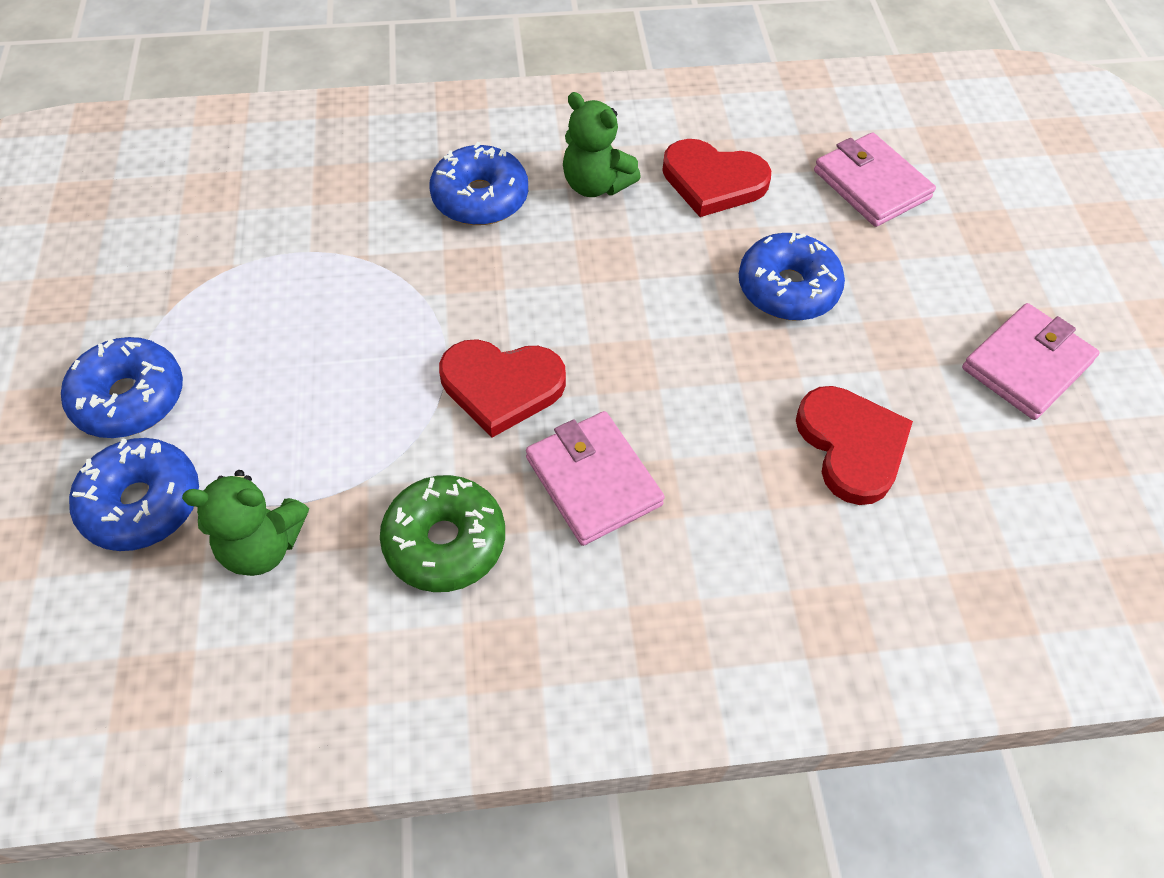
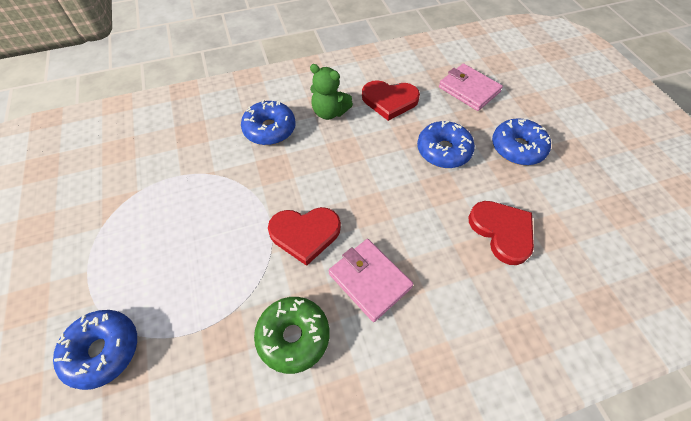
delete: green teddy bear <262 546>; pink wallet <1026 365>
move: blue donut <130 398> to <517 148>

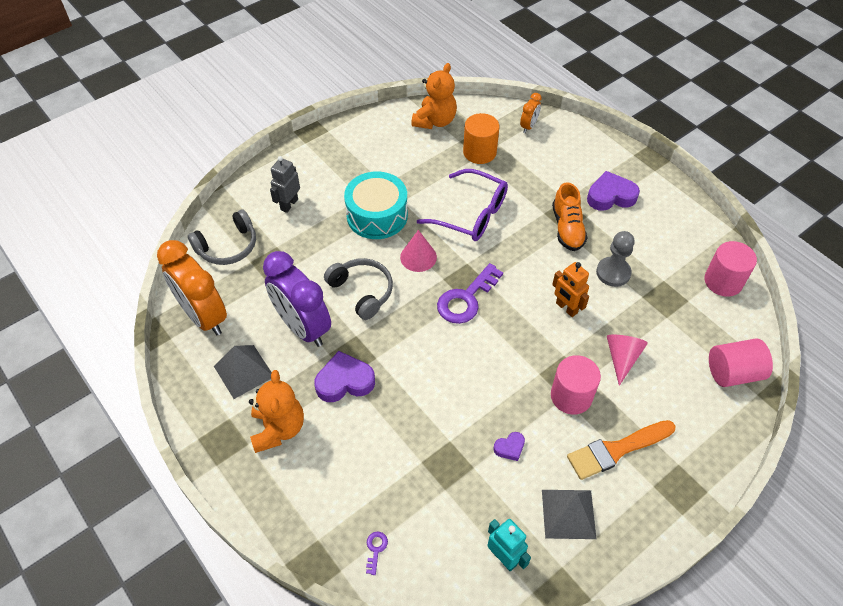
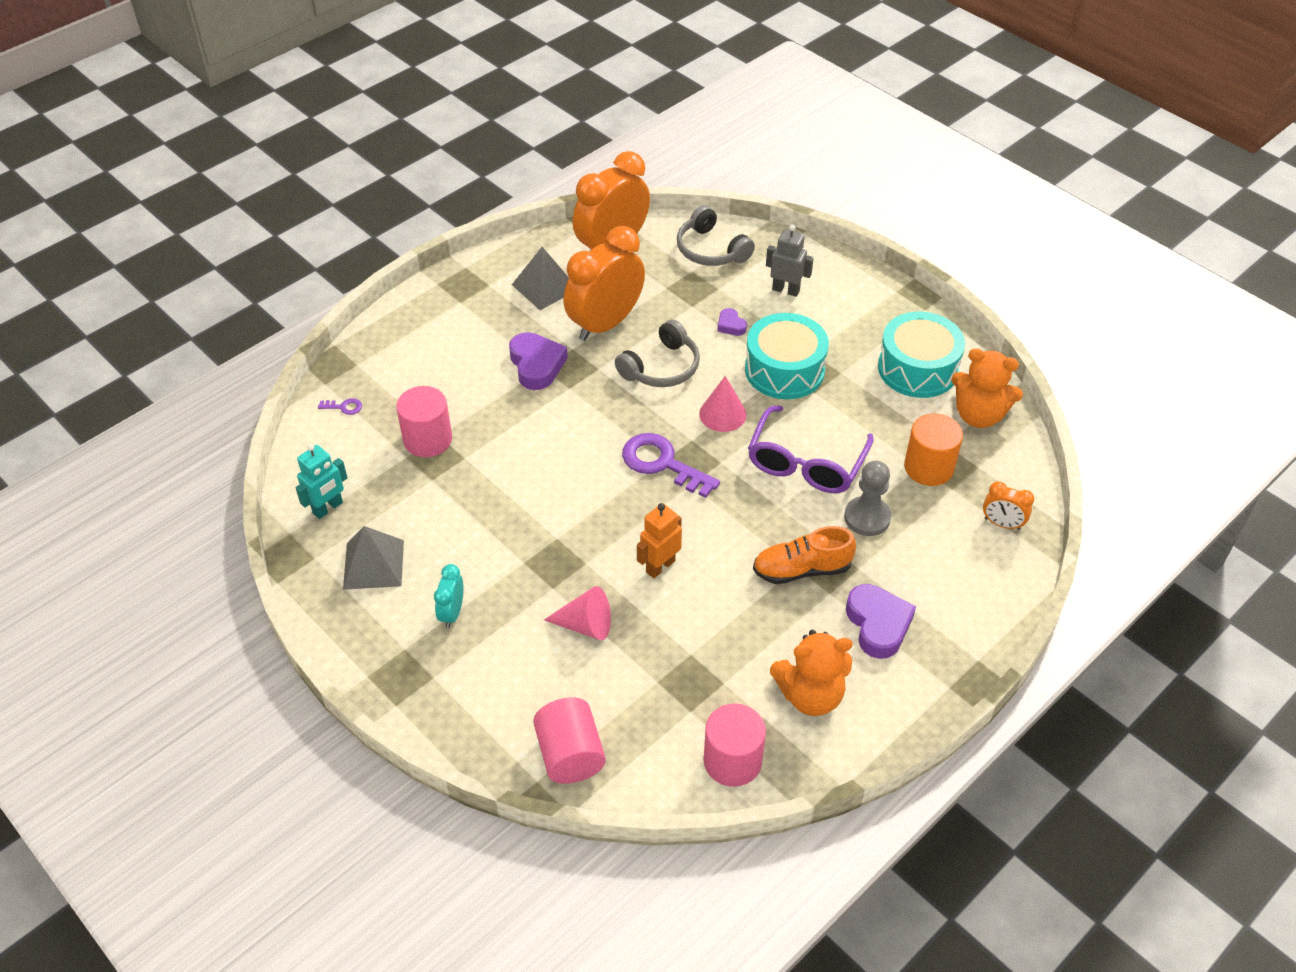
insert: turquoise drum <917 368>
move: orange teddy bear <278 428> to <810 695>; purple heart <509 448> to <731 325>; pink cylinder <571 396> to <427 439>; grey pawn <613 273> to <867 517>
replace: orange brush <616 450> to turquoise clock <452 613>
recolor: purple clock <303 327> to orange clock <605 324>

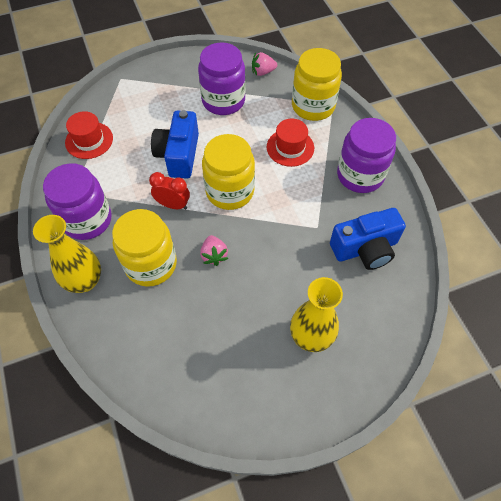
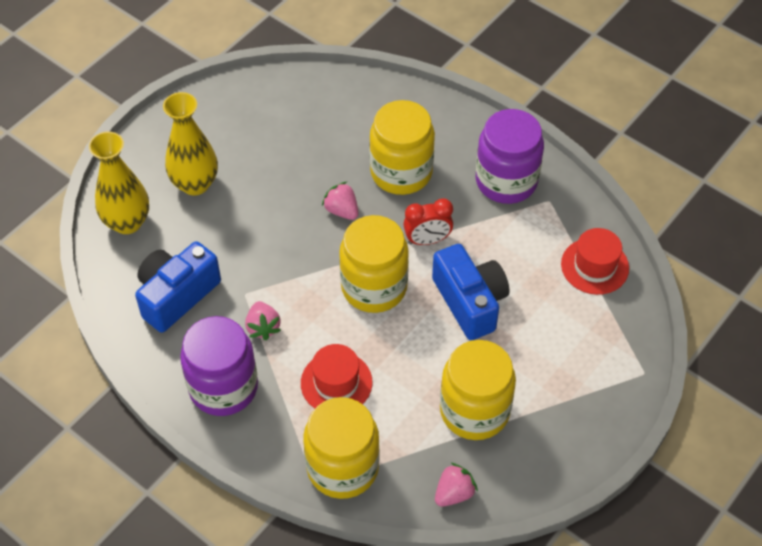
insert: pink strawberry <263 327>
move: yellow vase <85 281> to <127 222>
recolor: purple jar <223 101> to yellow jar <474 411>

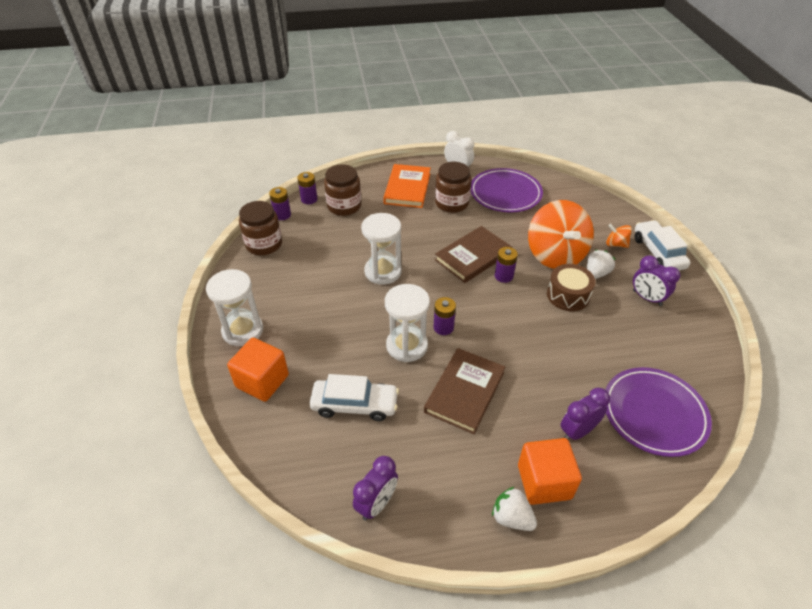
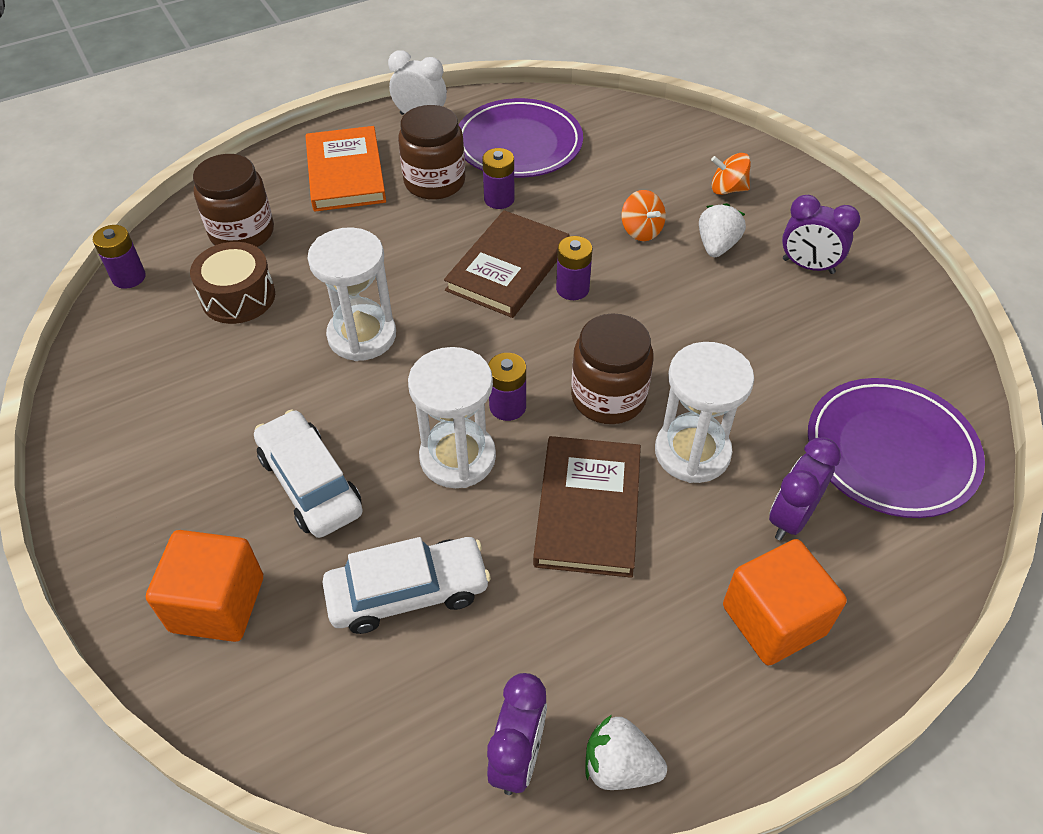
move: white hourglass <243 330> to <692 452>; brown jar <264 244> to <608 397>; purple battery <309 199> to <499 199>; white strawberry <511 517> to <619 766>; brown drum <568 295> to <238 297>; white car <658 252> to <310 483>
resize: orange spinning top <555 255> = <641 231> x0.43

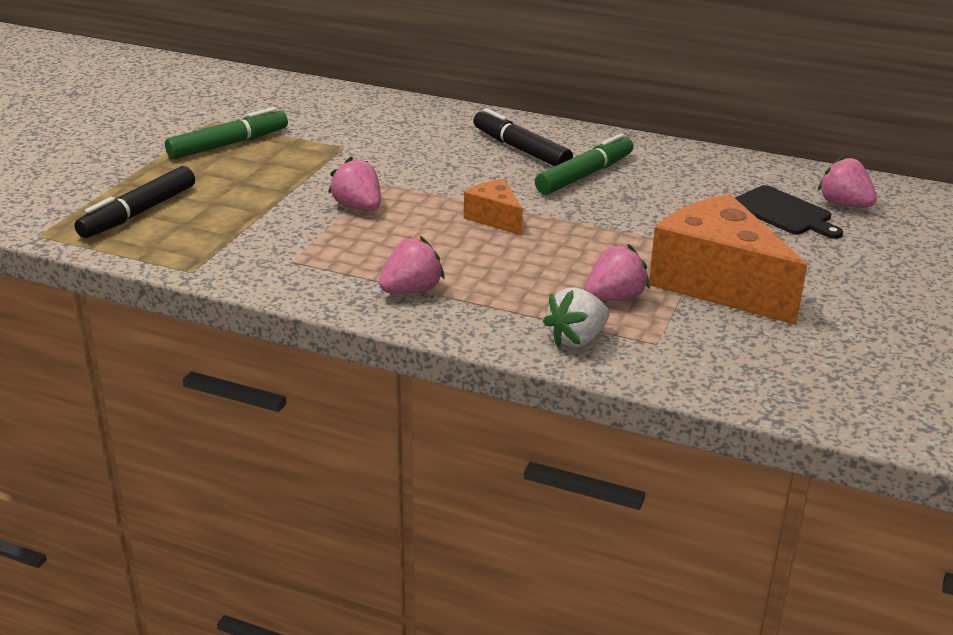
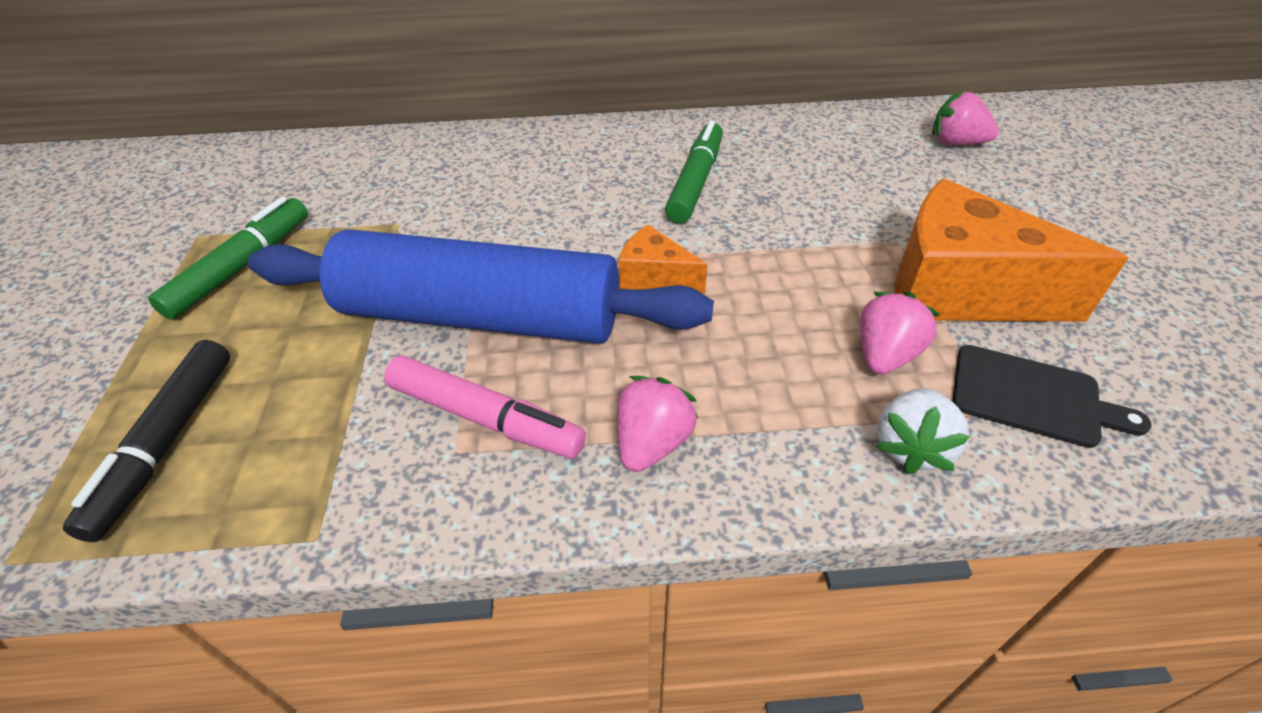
delete: black marker <521 150>
insert: pink marker <485 417>
move: black cutting board <783 212> to <1032 397>
replace: pink strawberry <358 207> to blue rolling pin <480 317>

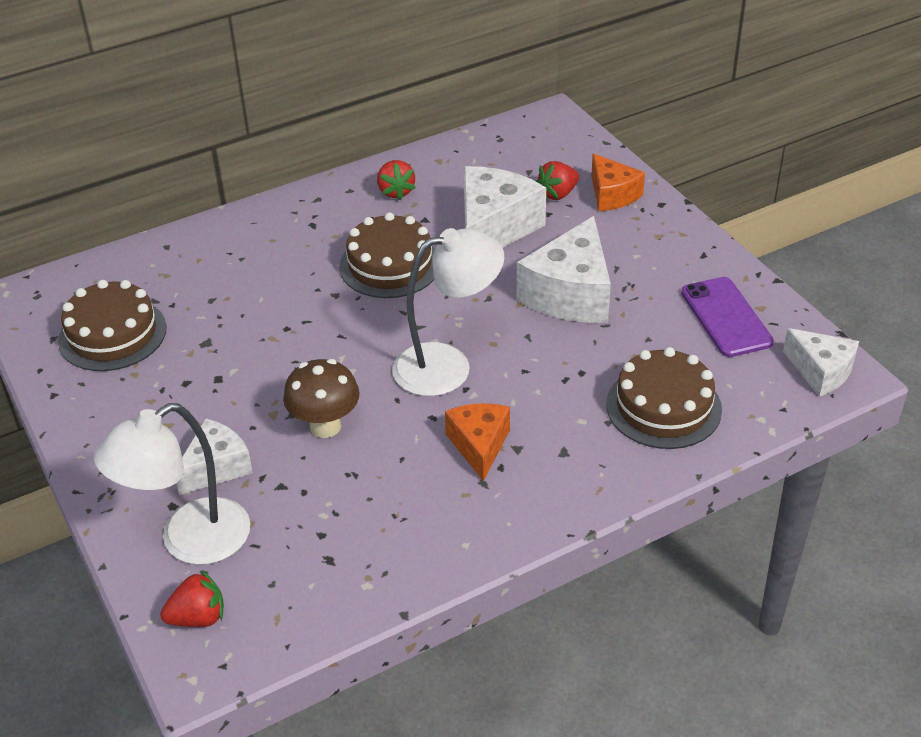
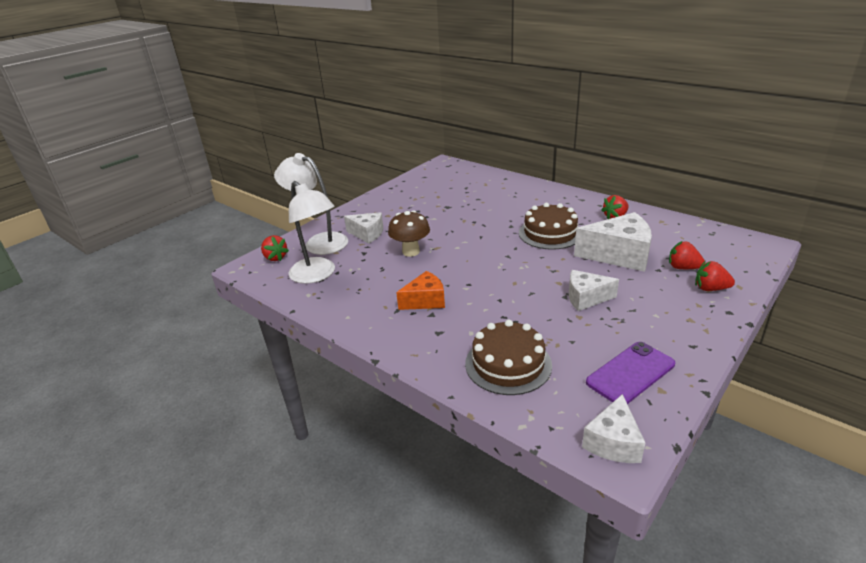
delete: brown cake <112 334>
move: white lamp <448 366> to <317 275>
replace: orange cheese <612 195> to red strawberry <710 288>
resize: white cheese <570 294> = <586 298> x0.61

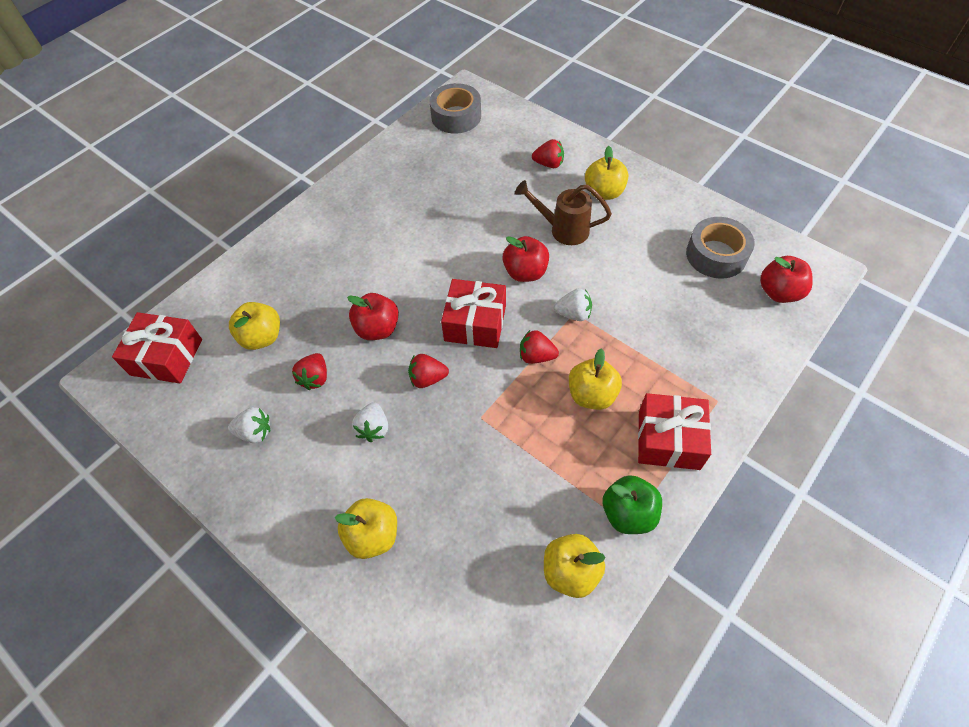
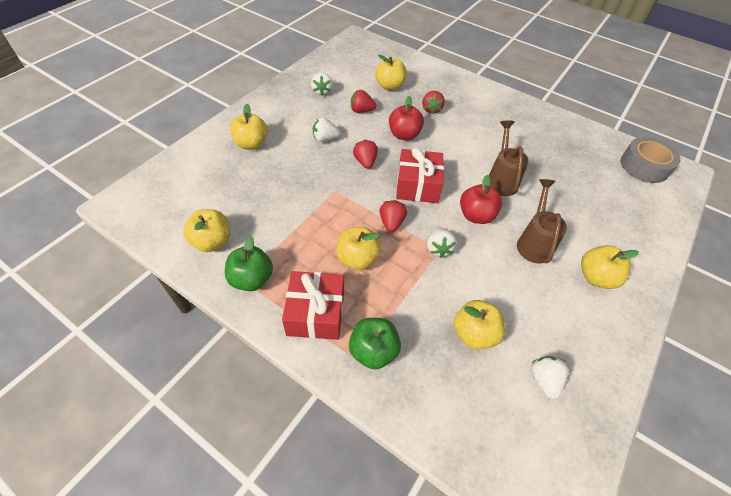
delete: red gift <166 357>; red apple <779 292>
insert: green apple <373 351>; yellow apple <474 334>; brown watering can <501 179>
move: red strawberry <548 164> to <431 109>
replace: grey tape <716 255> to white strawberry <544 380>

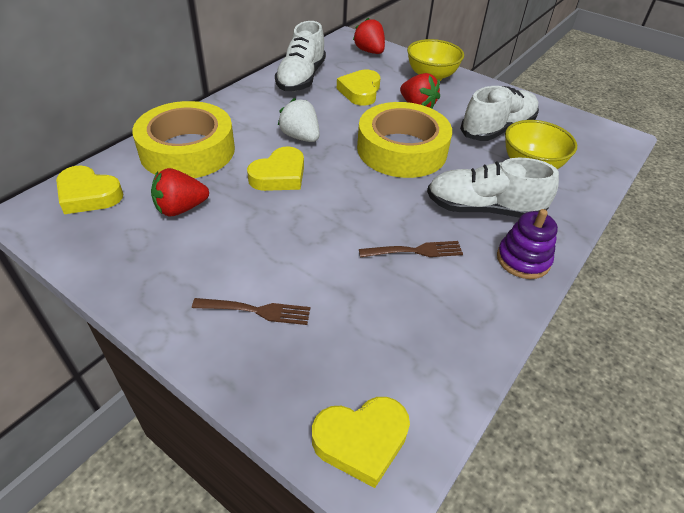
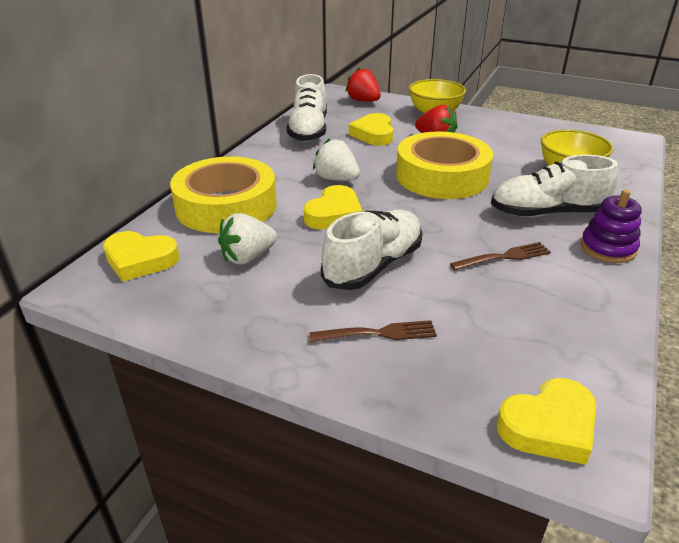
move: white shoe <497 129> to <373 265>
recolor: red strawberry <181 208> to white strawberry <248 257>

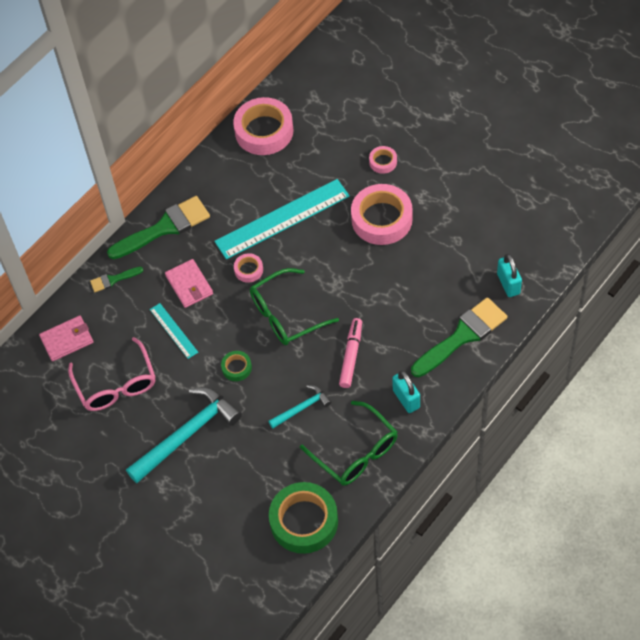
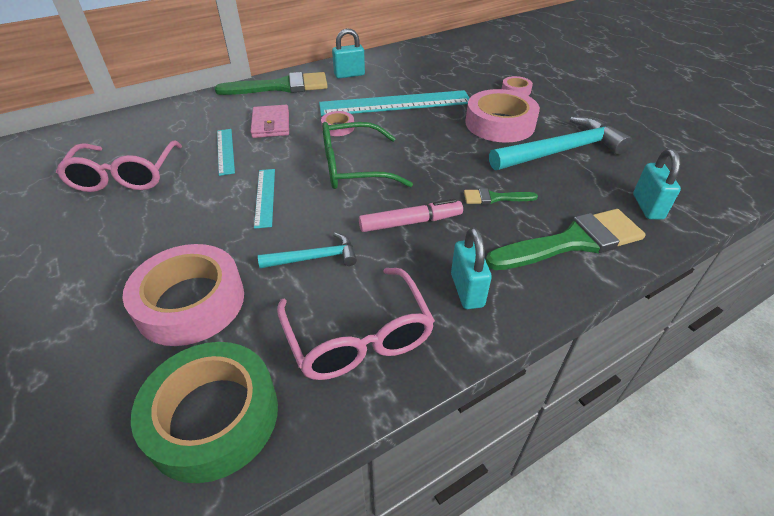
delete: pink wallet <67 340>
insert: turquoise padlock <349 75>
move: green brush <113 279> to <494 198>; turquoise hammer <187 434> to <561 151>; pink tape <264 131> to <190 302>
replace: green tape <236 368> to turquoise ruler <265 197>
recolor: green glasses <355 452> to pink glasses <358 336>
rotate: pink marker <351 356> = <410 222> 45 degrees clockwise

